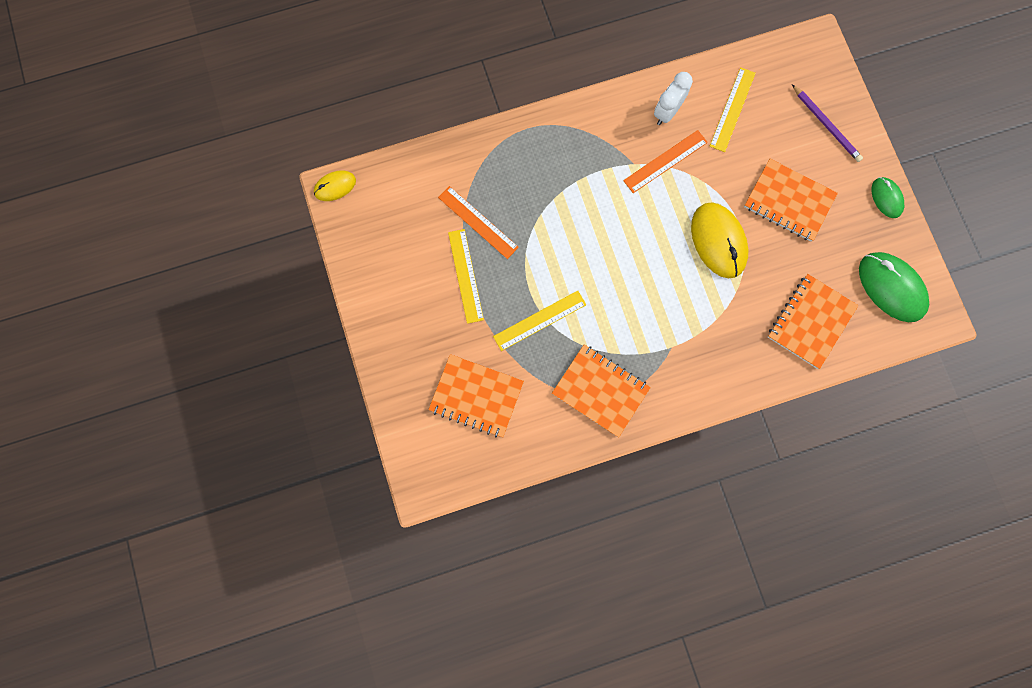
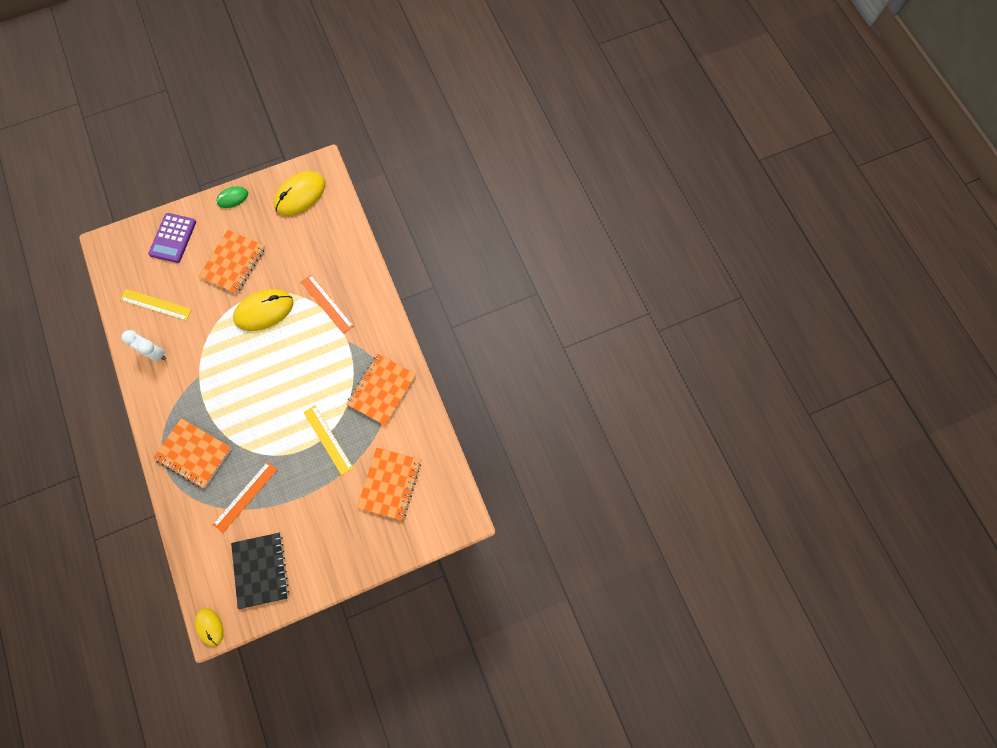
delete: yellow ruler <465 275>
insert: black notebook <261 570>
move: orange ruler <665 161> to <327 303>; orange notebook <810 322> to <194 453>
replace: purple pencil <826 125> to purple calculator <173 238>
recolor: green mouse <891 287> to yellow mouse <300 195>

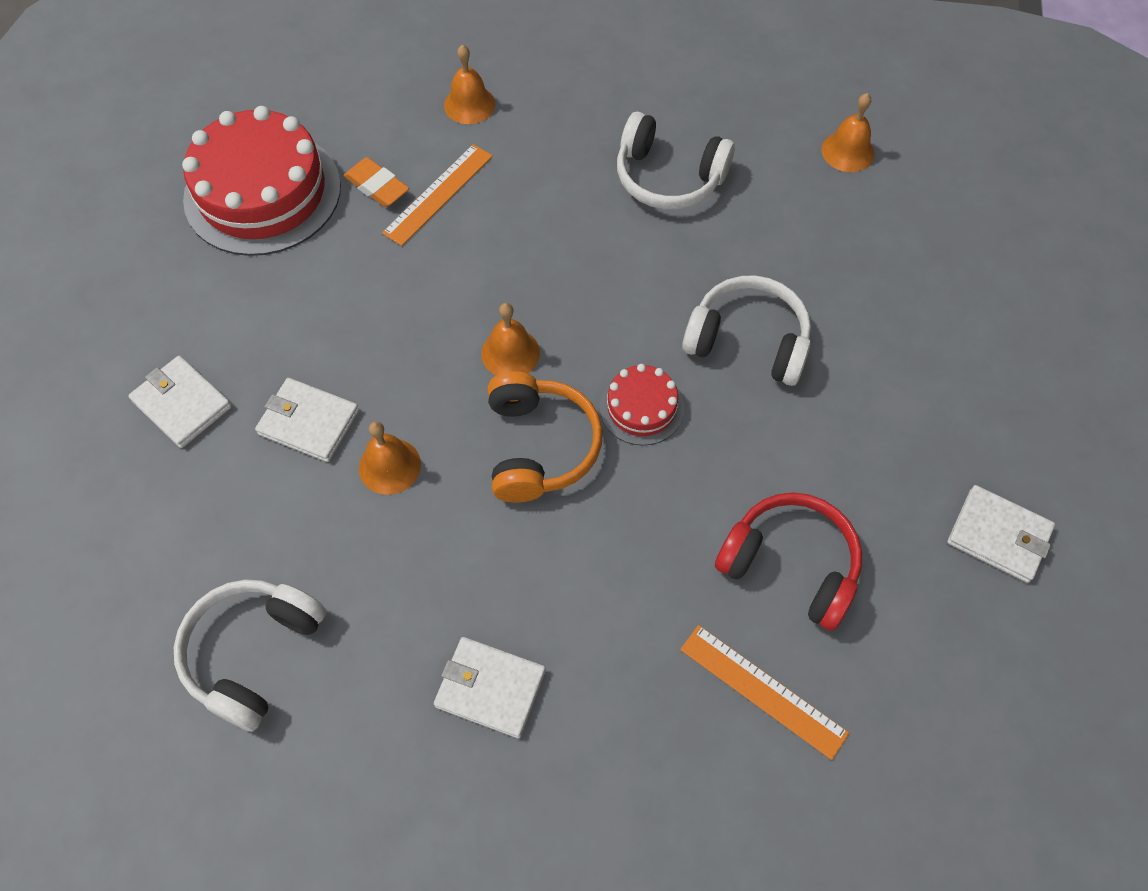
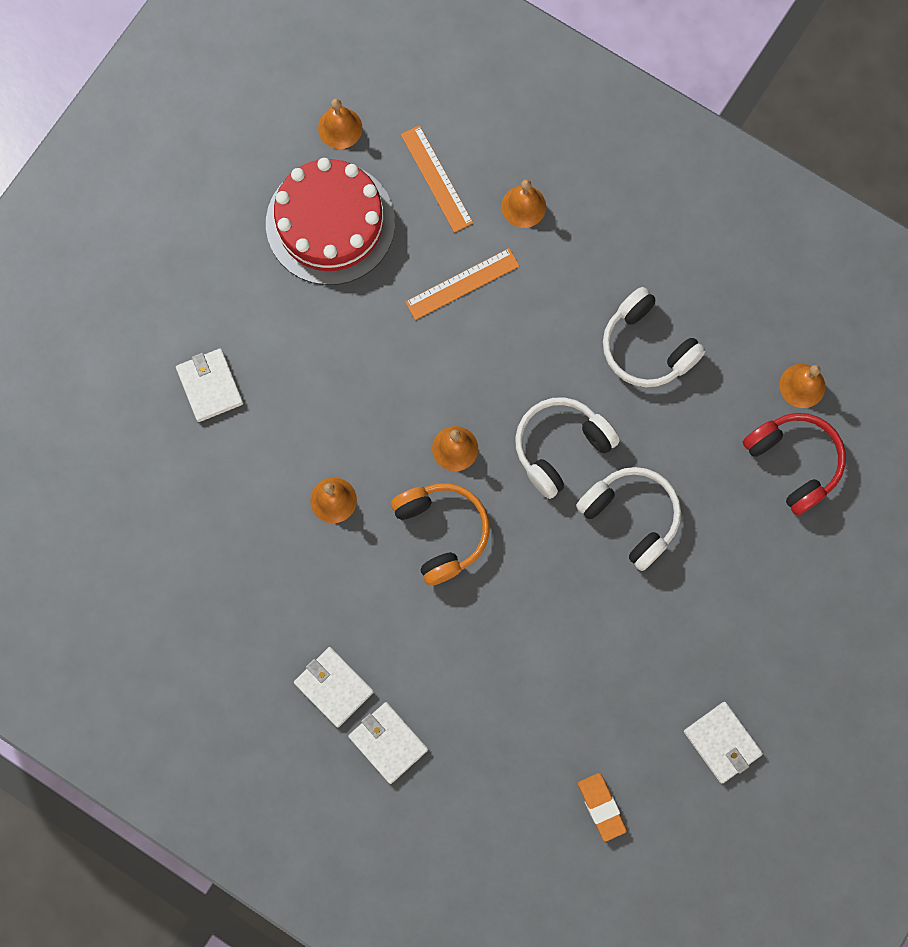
delete: red cake <641 407>
insert: orange bell <340 128>
move: white headphones <253 653> to <560 447>; white wallet <309 422> to <388 743>; orange eraser <377 186> to <601 807>; orange ruler <762 691> to <436 179>; red headphones <790 565> to <794 462>
rotate: orange headphones <539 446> = <441 532> 45 degrees counterclockwise

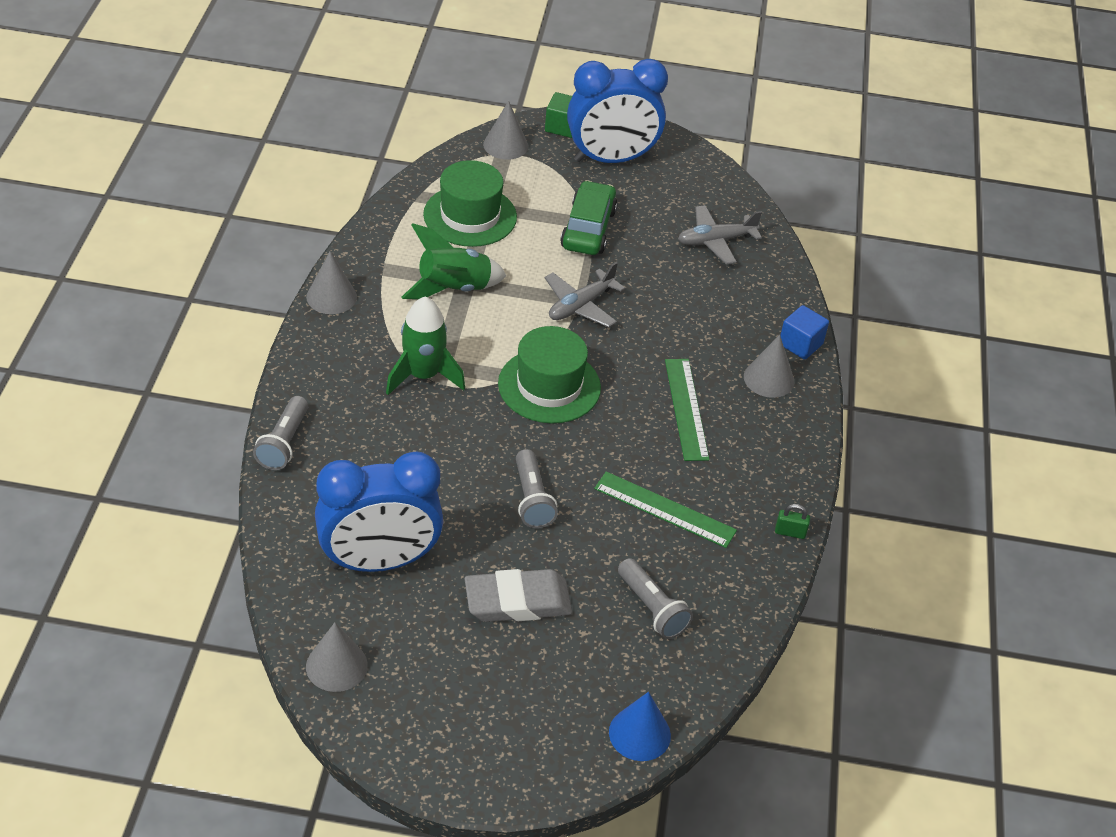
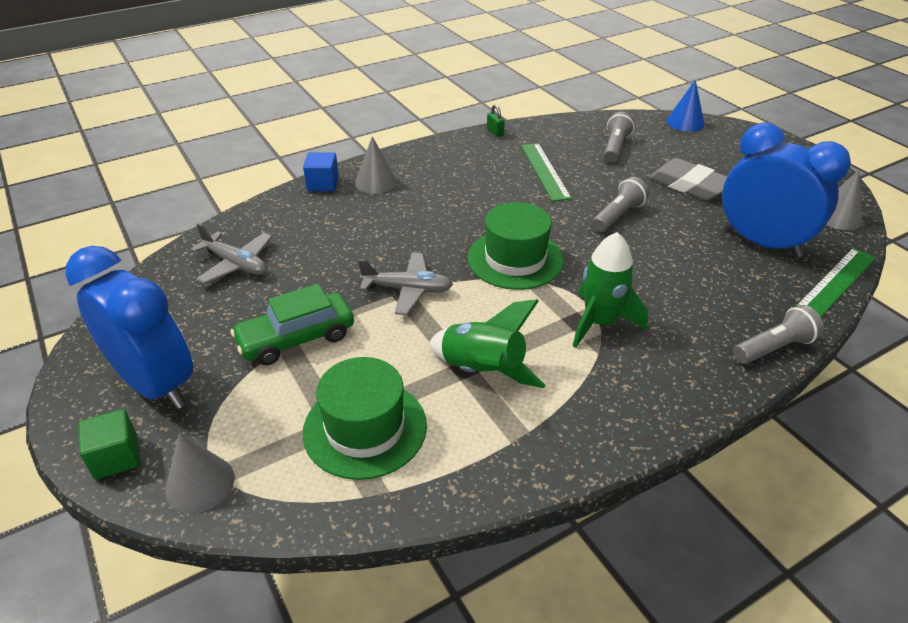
delete: grey cone <331 297>
move: green ruler <686 409> to <836 282>

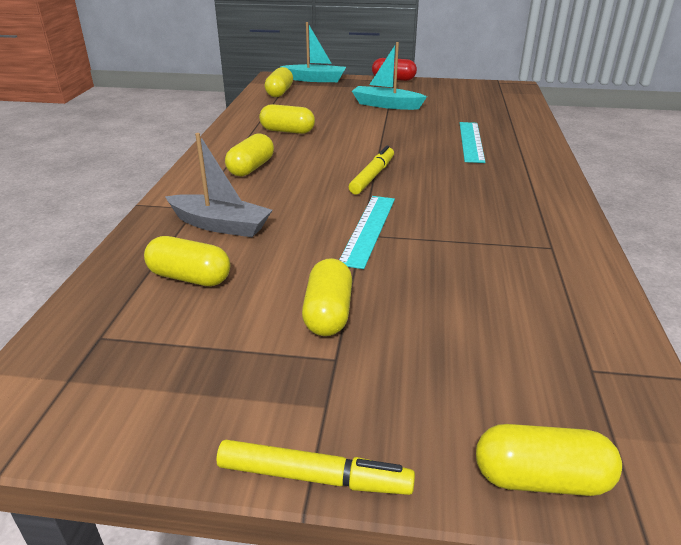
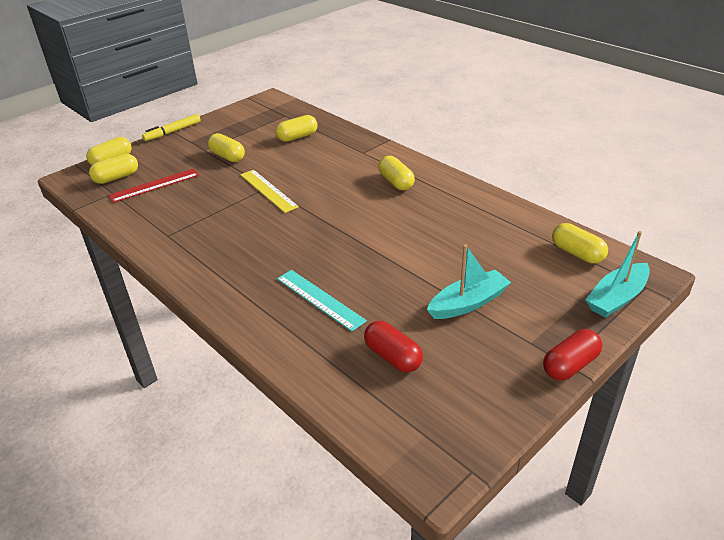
delete: grey boat <220 225>; yellow marker <372 176>
insert: red ruler <154 185>; red capsule <392 357>
move: yellow capsule <287 131> to <116 178>
recolor: turquoise ruler <368 229> to yellow ruler <268 190>

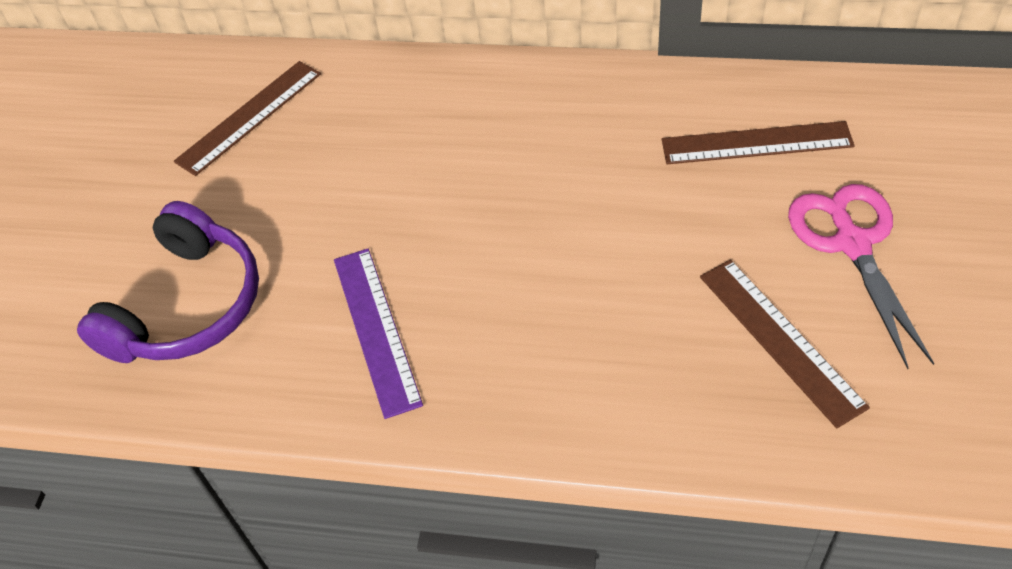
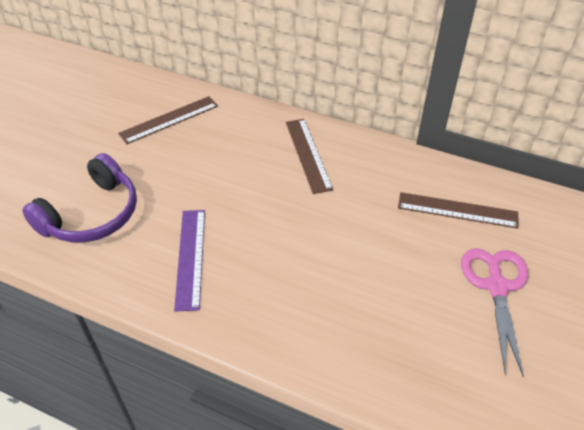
move: brown ruler <780 339> to <308 154>

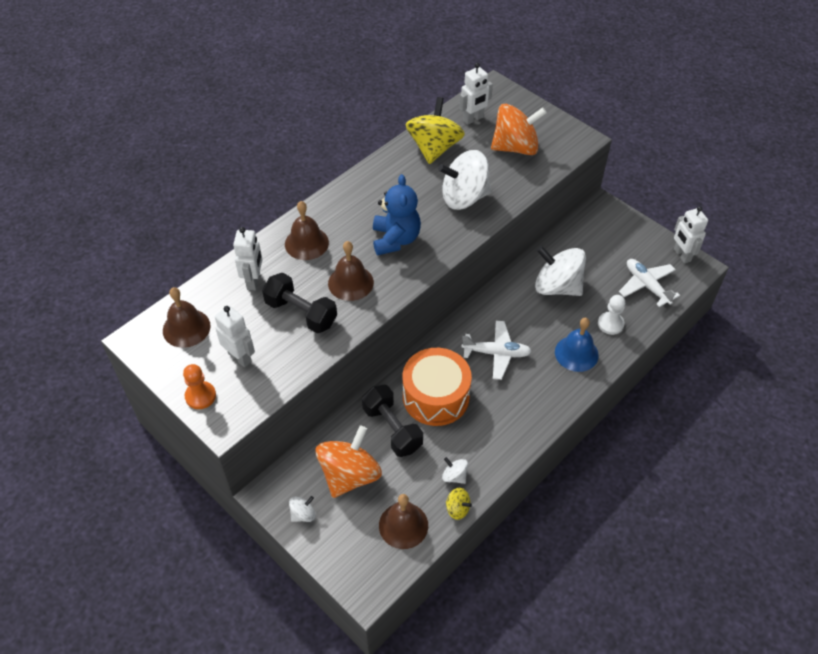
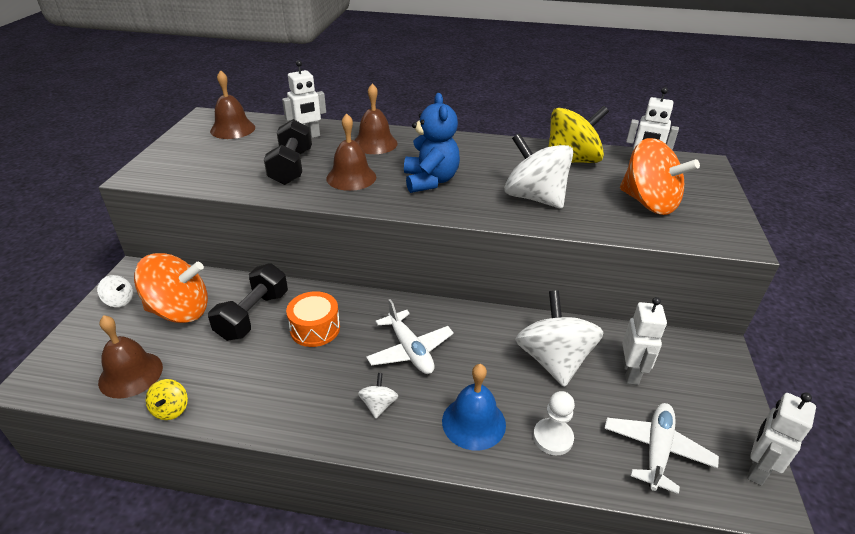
delete: orange pawn <200 396>
move: white robot <240 357> to <631 373>; white spinning top <454 476> to <378 405>
rotate: blue teddy bear <395 239> = <430 181> 60 degrees counterclockwise
resize: orange drum <436 396> = <315 328> x0.61

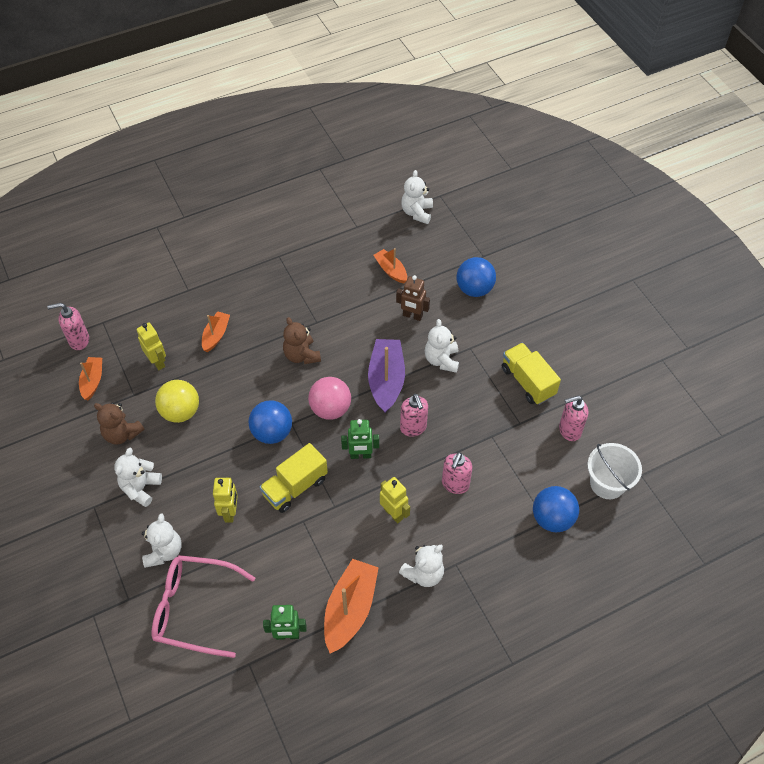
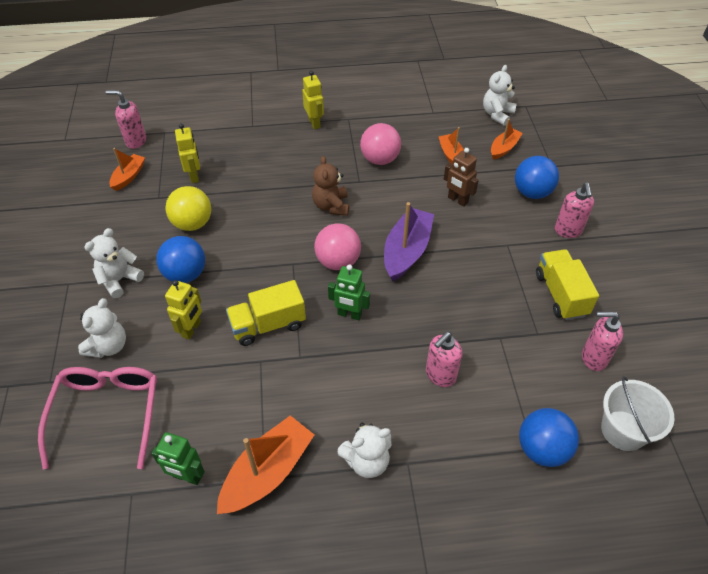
delete: brown teddy bear <122 434>; white teddy bear <441 360>
insert: pink ball <380 159>
move: orange boat <216 335> to <504 148>; blue ball <272 432> to <185 274>; yellow robot <393 513> to <314 123>; pink soap dispenser <413 428> to <568 231>
rotate: pink glasses <194 608> = <107 413> 60 degrees clockwise

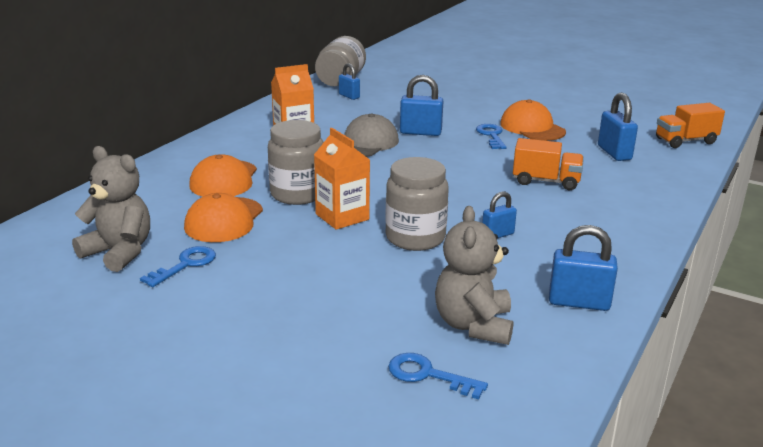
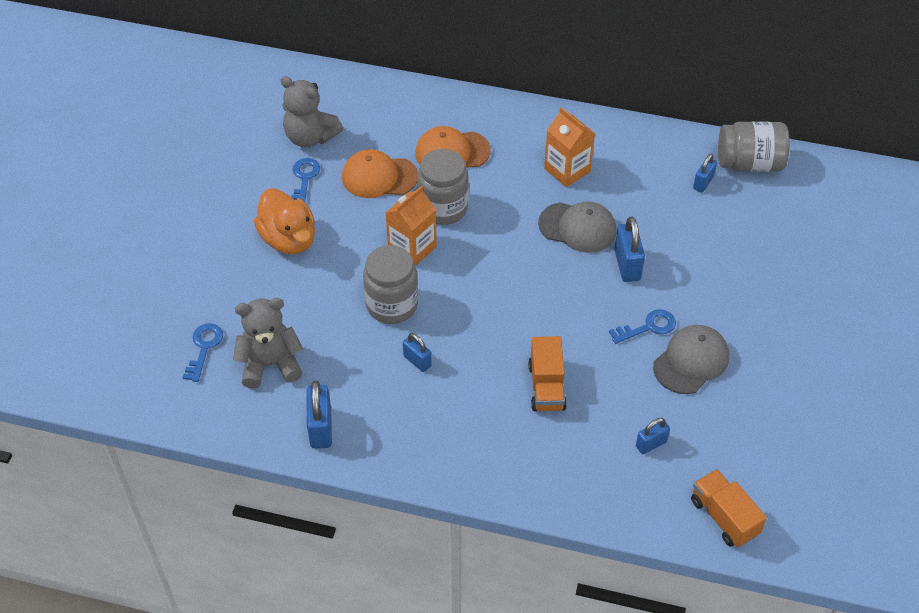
insert: orange duck <289 239>
recolor: orange cap <532 128> to grey cap <691 361>
rotate: grey teddy bear <119 252> = <310 137> 105 degrees clockwise; blue key <185 265> = <304 179> 105 degrees counterclockwise
resize: blue padlock <614 153> = <651 444> x0.63

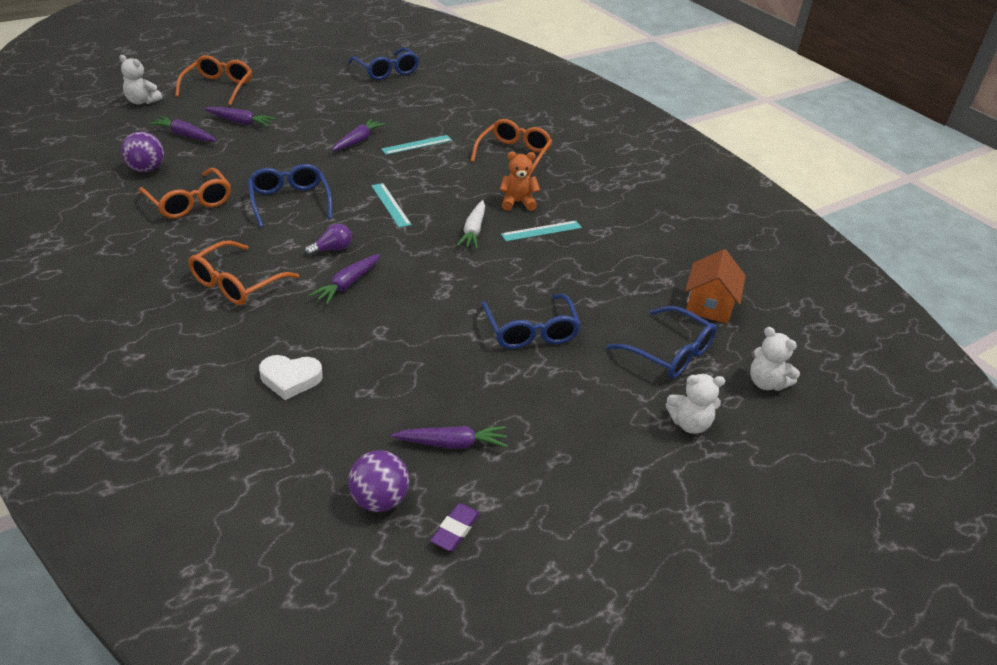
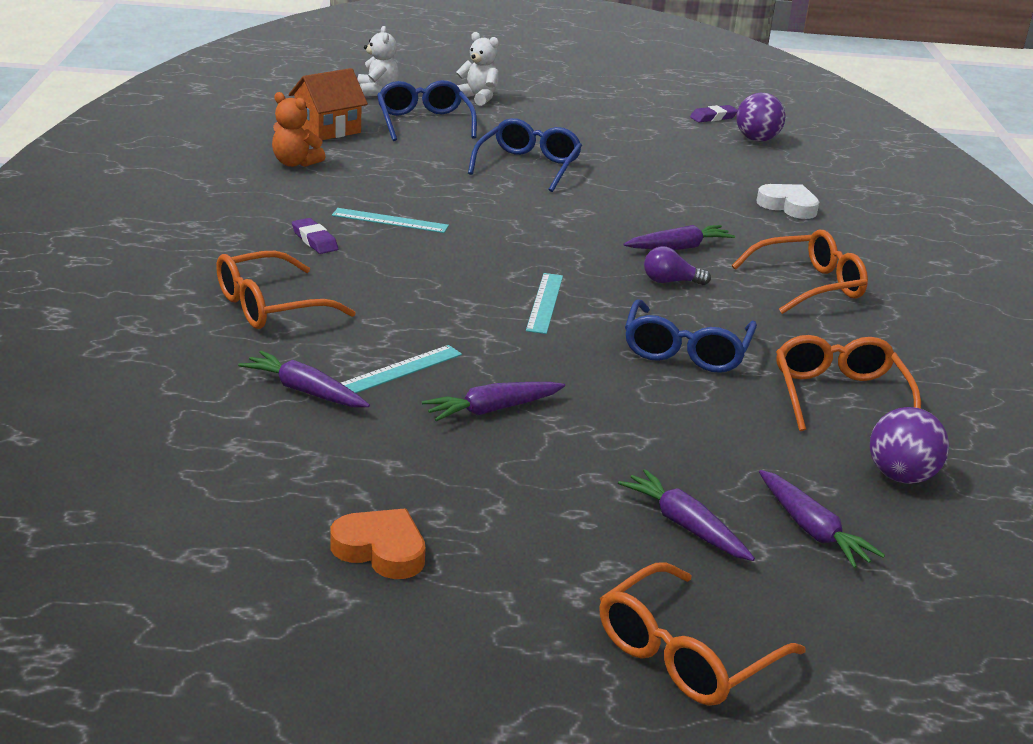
delete: white teddy bear <142 101>; blue glasses <386 71>; white carrot <473 231>
insert: purple eraser <314 240>; orange heart <381 550>
move: purple carrot <452 443> to <304 391>; orange teddy bear <517 202> to <295 163>
rotate: turquoise ruler <417 144> = <400 370> 45 degrees counterclockwise

